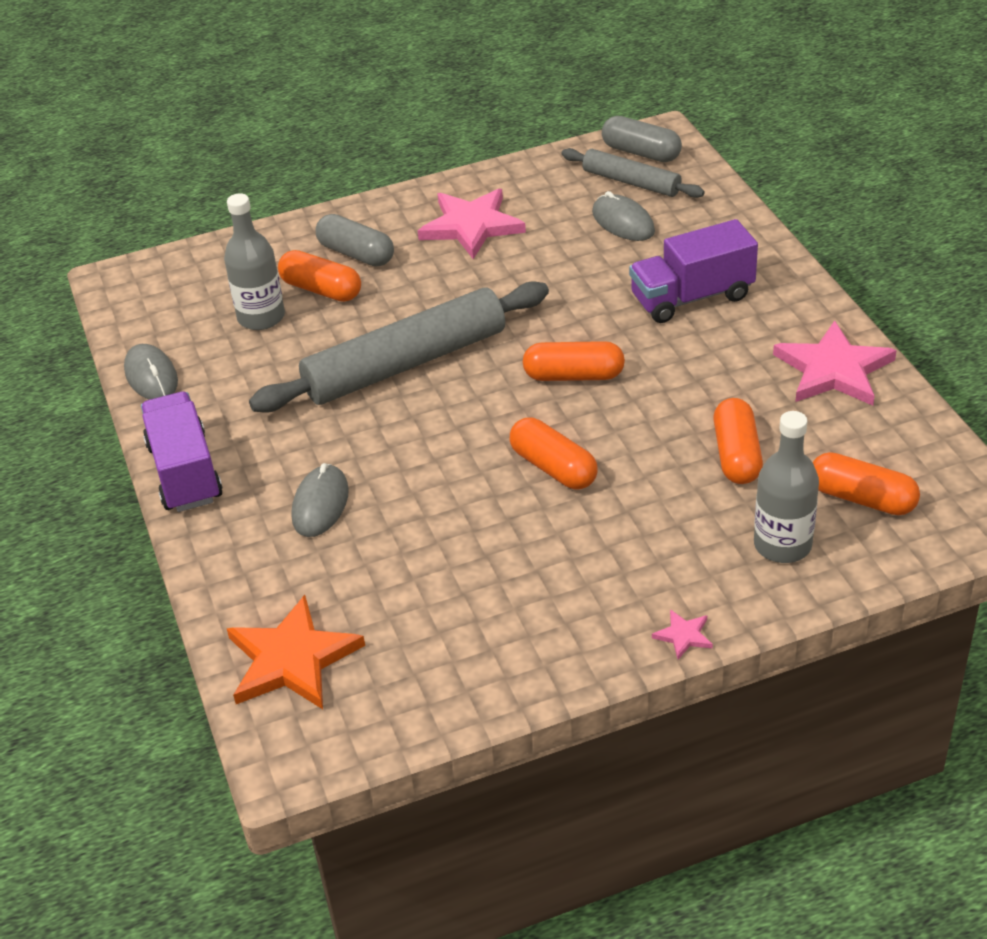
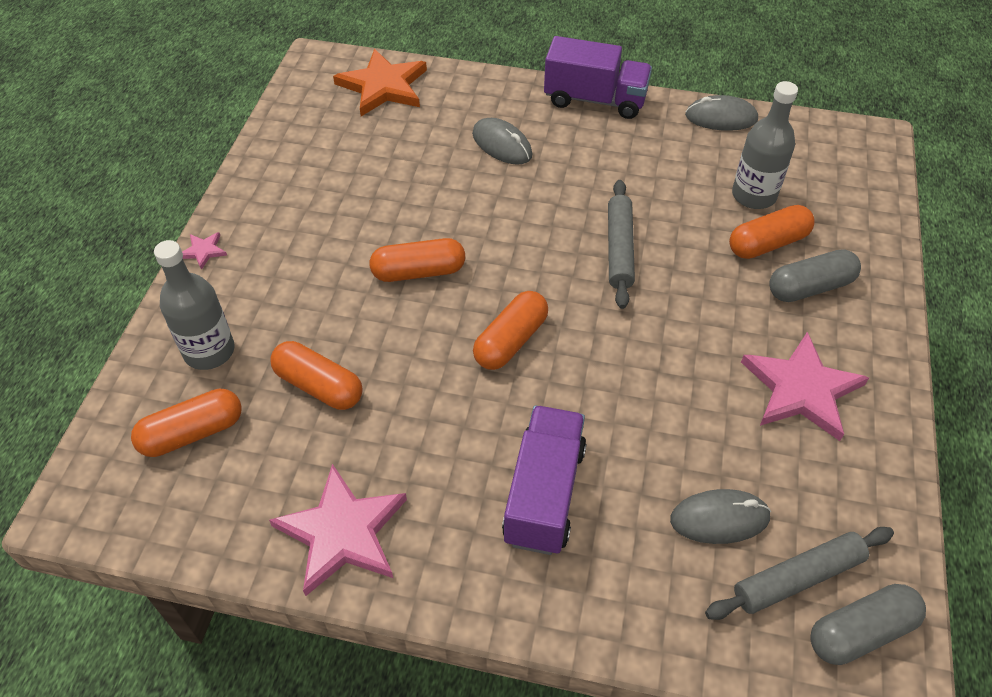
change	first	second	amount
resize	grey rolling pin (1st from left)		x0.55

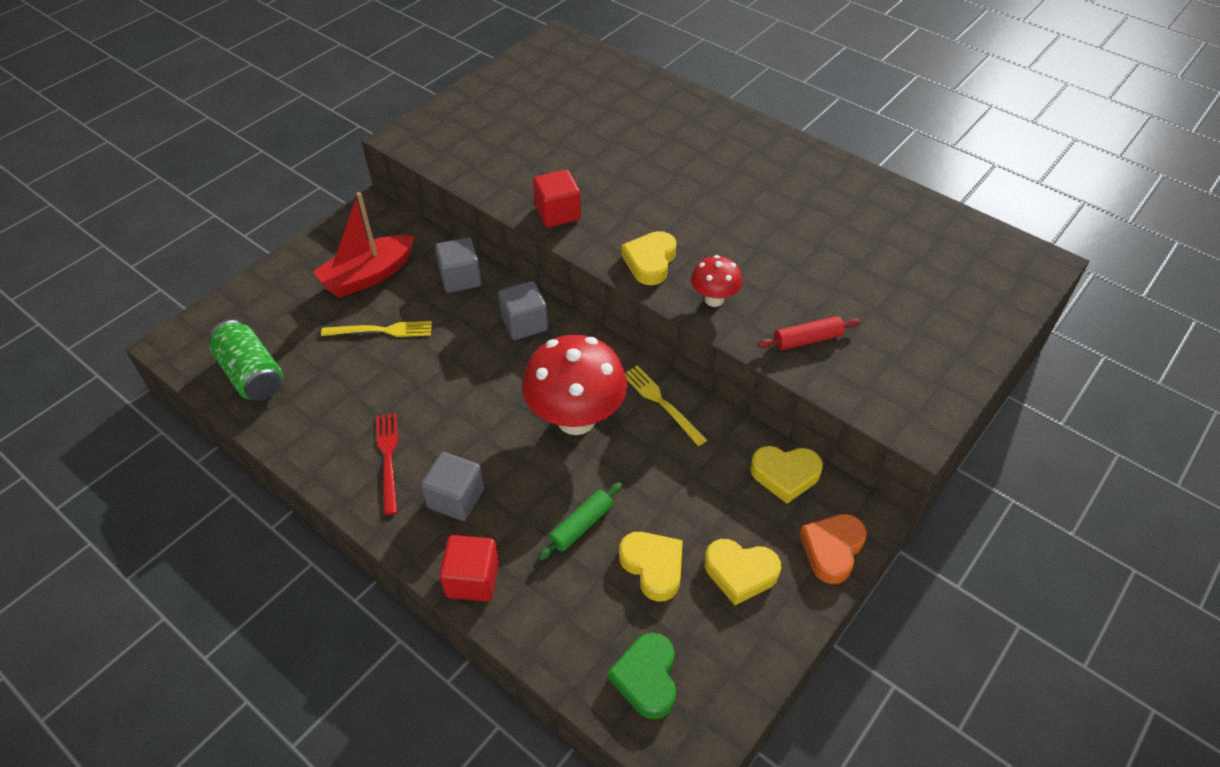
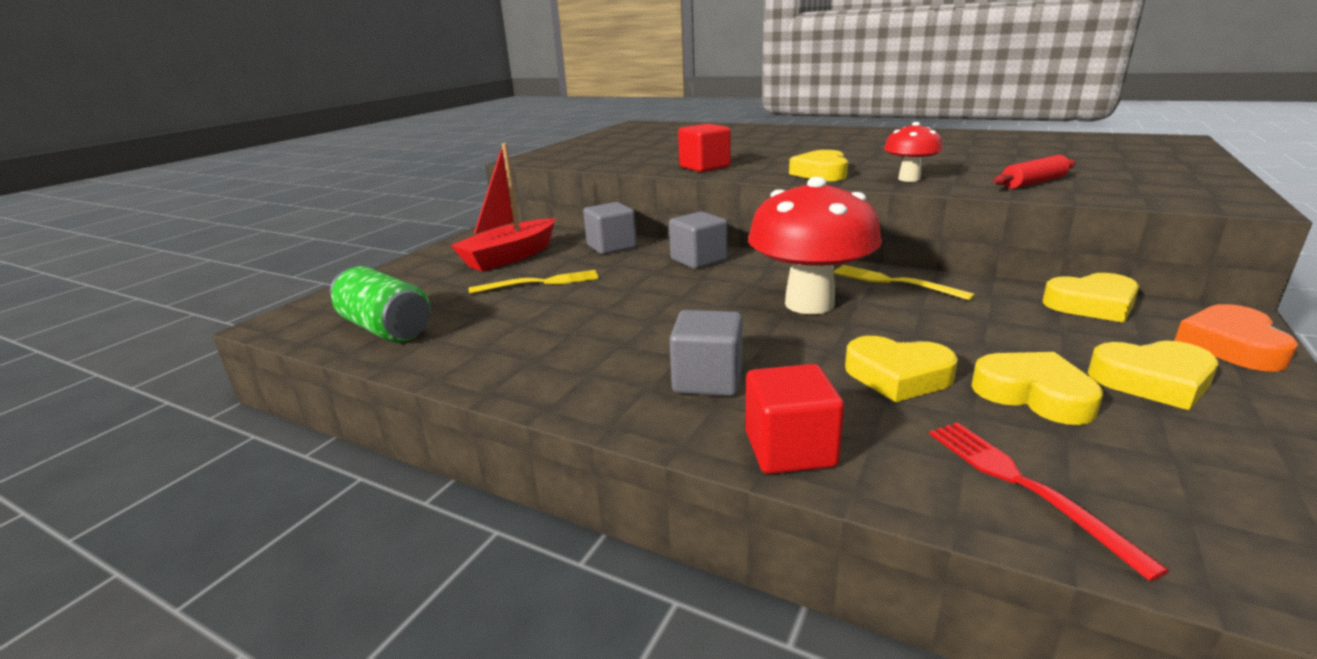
change	first	second	amount
replace	green rolling pin	yellow heart (2nd from left)	
move	red fork		
delete	green heart		

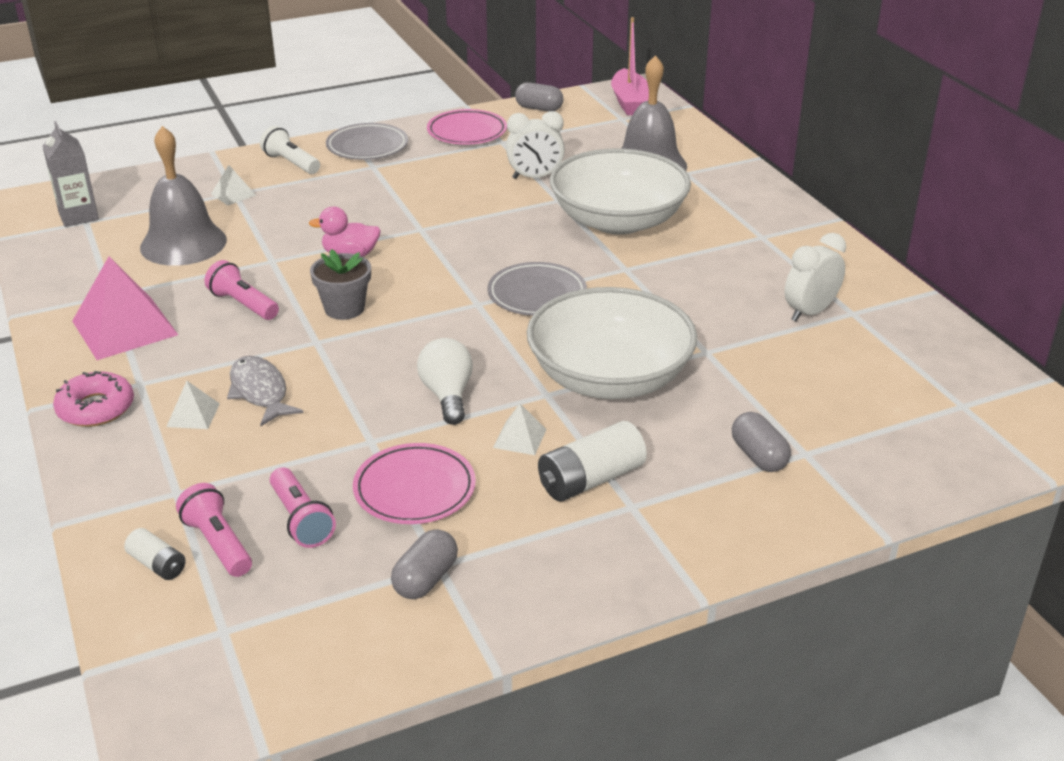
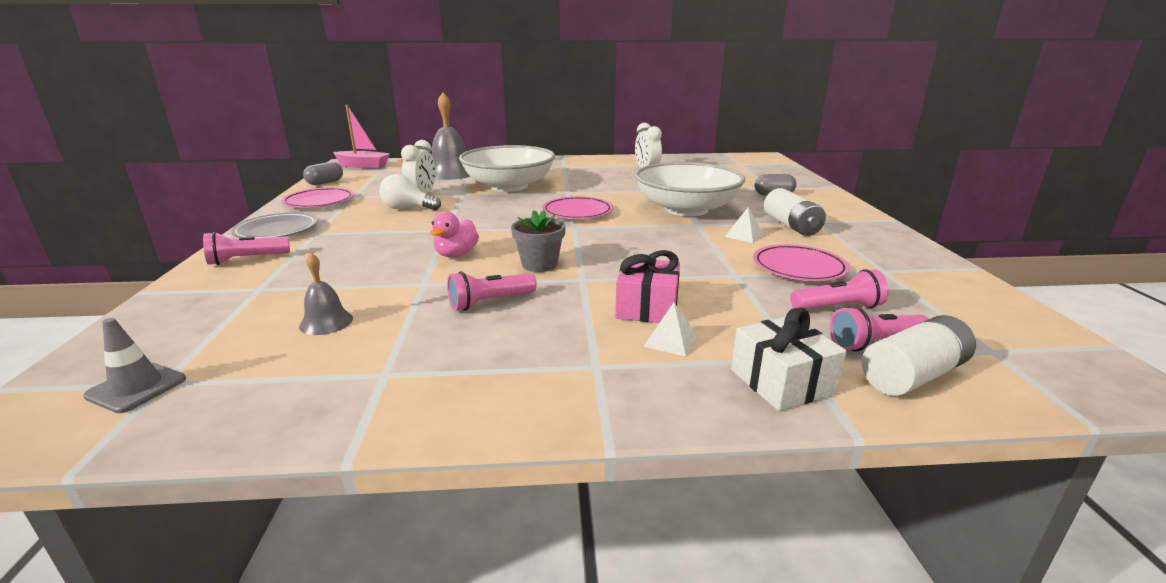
change	first	second	amount
replace	grey carton	grey traffic cone	
recolor	white flashlight	pink flashlight (1st from left)	
resize	grey bell (1st from left)		x0.50
move	white light bulb		
recolor	grey plate (2nd from left)	pink plate (2nd from left)	
replace	grey fish	pink gift	
insert		white gift	
resize	white battery (1st from left in the first image)	white battery (2nd from left)	x1.80
delete	pink donut		
delete	pink pyramid		
delete	white pyramid (2nd from left)		
delete	grey capsule (1st from left)		

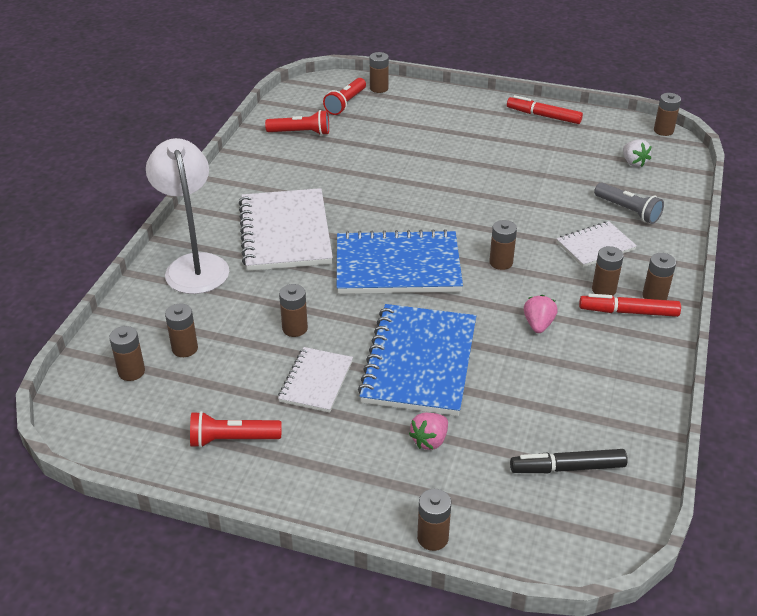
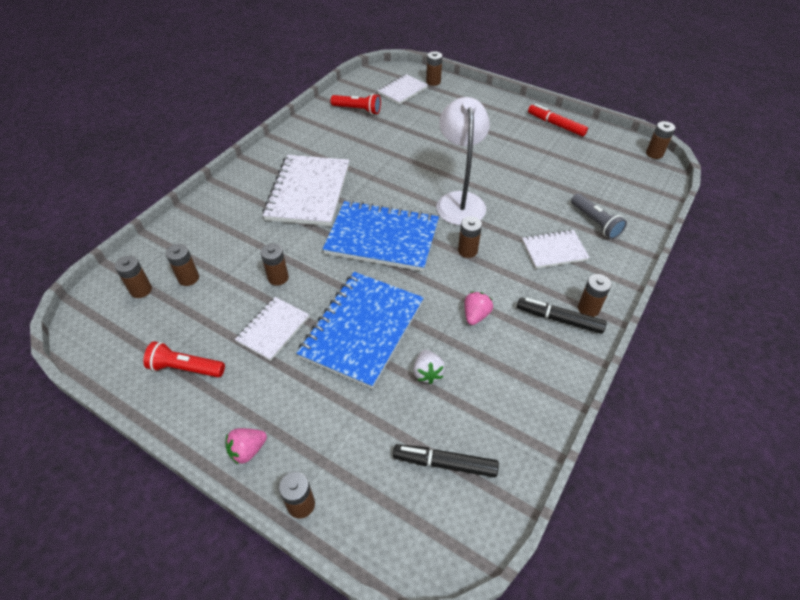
change	first	second	amount
move	pink strawberry (1st from left)		
replace	red flashlight (3rd from left)	white notebook (3rd from left)	
move	white strawberry		
move	white lamp		
recolor	red marker (2nd from left)	black marker (2nd from left)	
delete	brown battery (7th from left)		

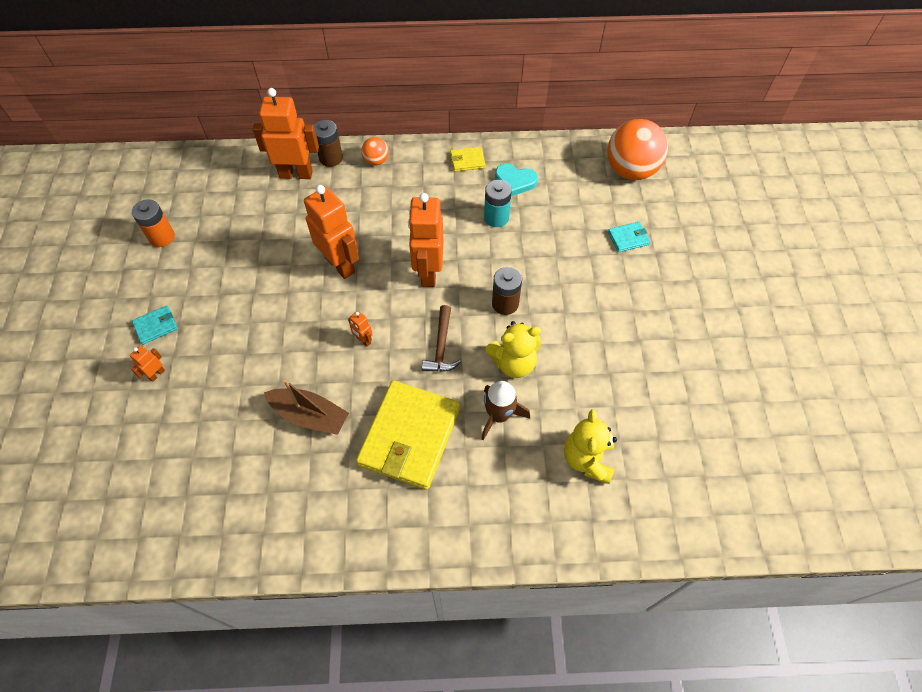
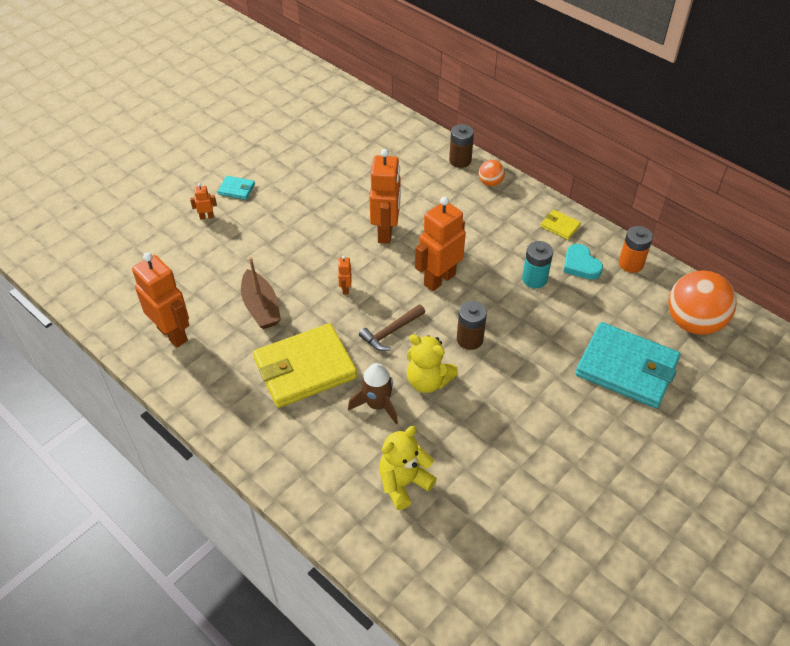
change	first	second	amount
move	orange robot (2nd from left in the first image)	orange robot (1st from left)	
resize	turquoise wallet (2nd from left)		x2.33
move	orange battery		

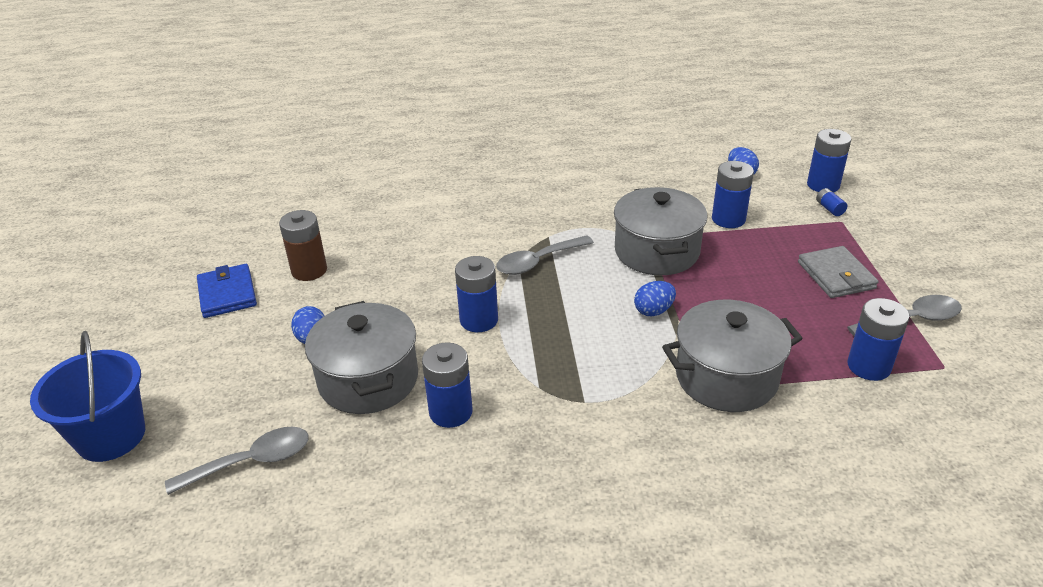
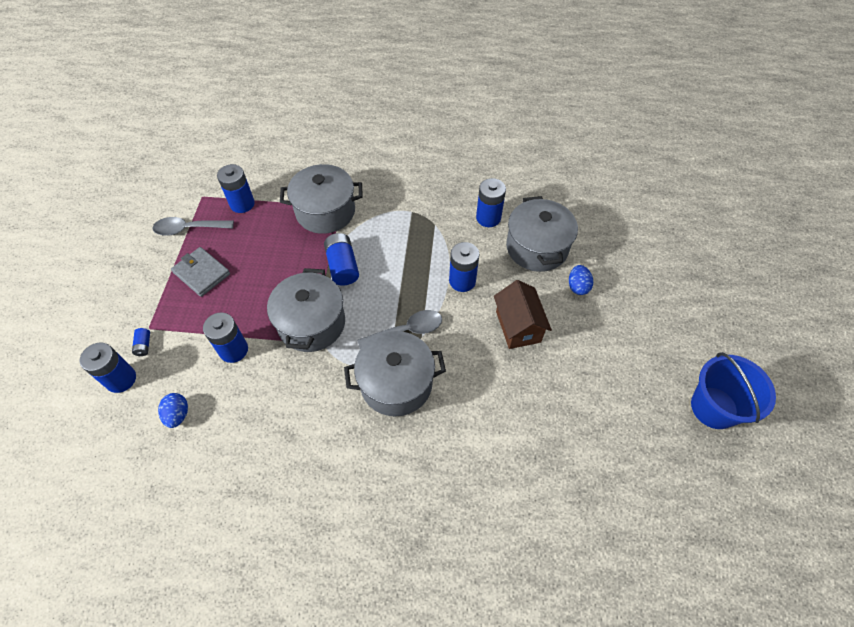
change	first	second	amount
rotate	grey wallet		45 degrees counterclockwise
replace	blue egg (2nd from left)	blue battery (5th from left)	
insert		grey pot (3rd from left)	
insert		brown house	
move	blue bucket		
delete	grey spoon (1st from left)		
delete	blue wallet		
delete	brown battery		

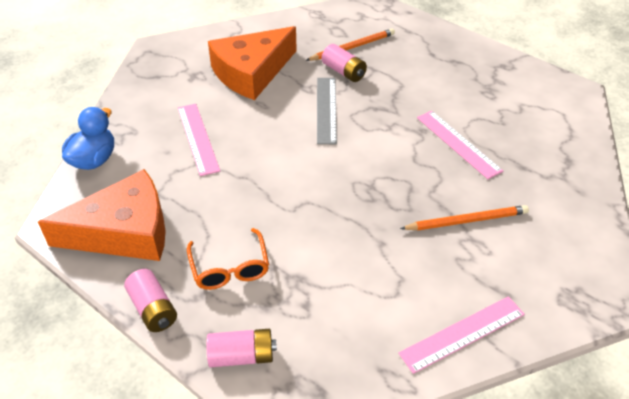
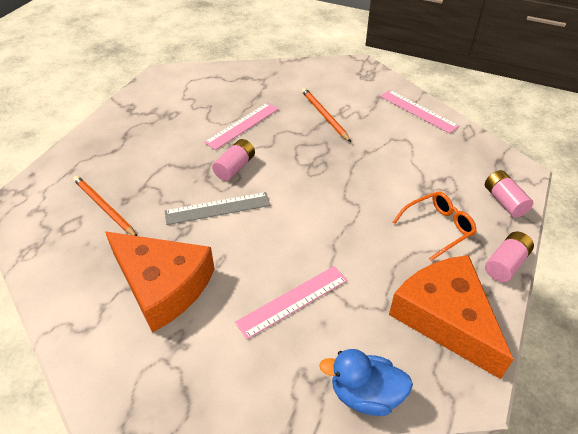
change	first	second	amount
move	pink battery (3rd from left in the first image)	pink battery (1st from left)	

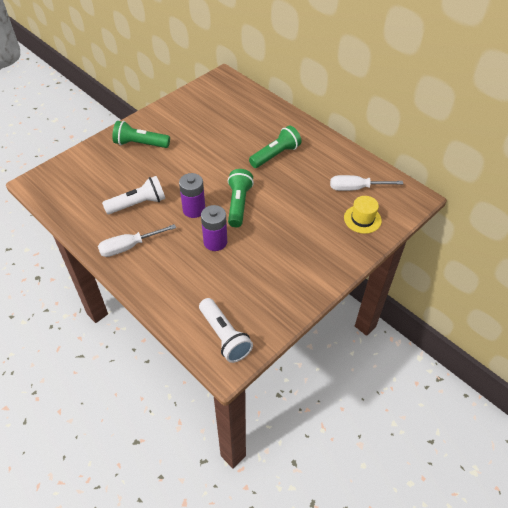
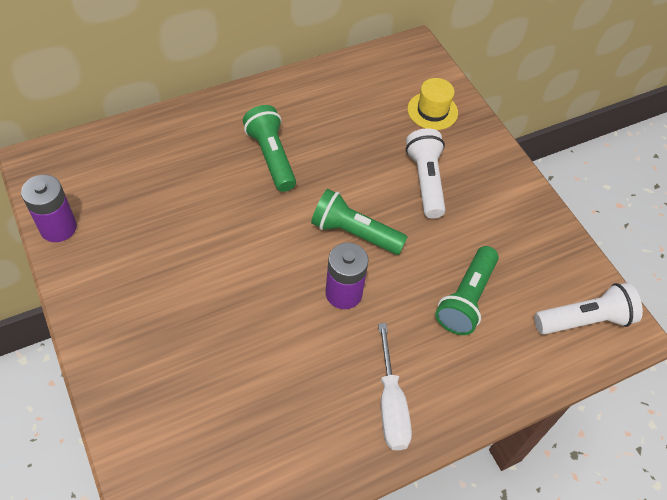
change	first	second	amount
move	purple battery (2nd from left in the first image)	purple battery (1st from left)	
move	white flashlight (1st from left)		
move	green flashlight (1st from left in the first image)	green flashlight (3rd from left)	
delete	white screwdriver (2nd from left)		

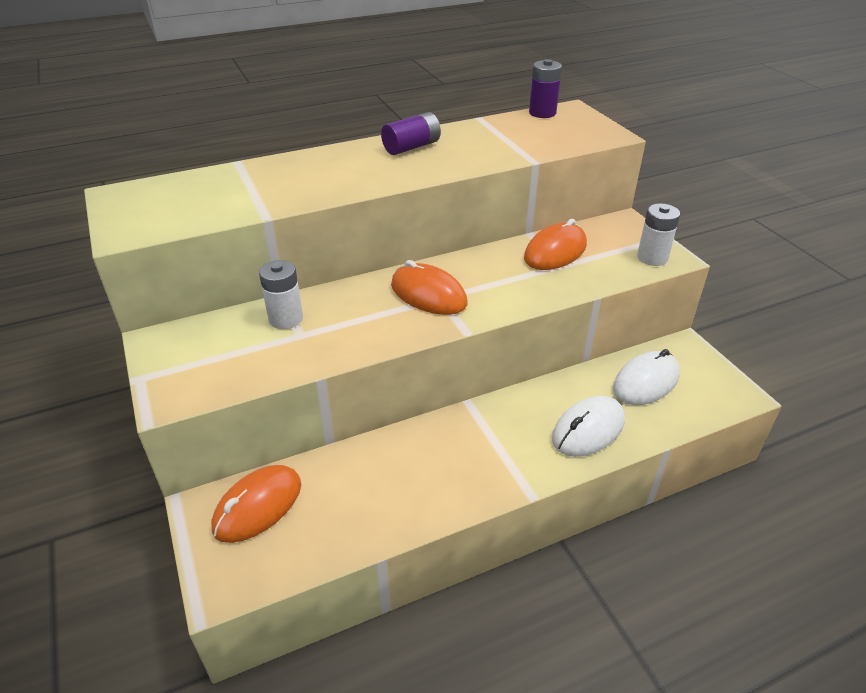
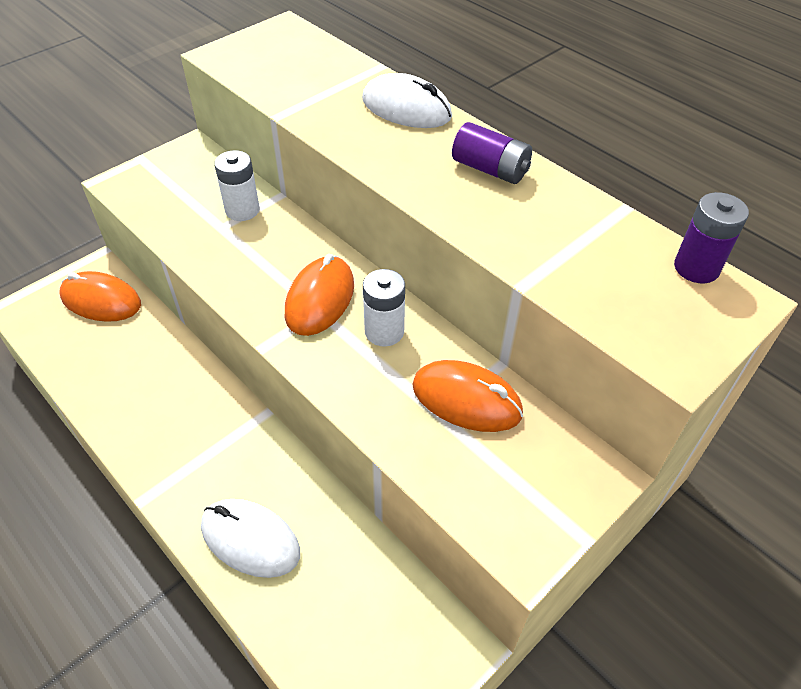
change	first	second	amount
move	white mouse (2nd from left)		
move	white battery (2nd from left)		

